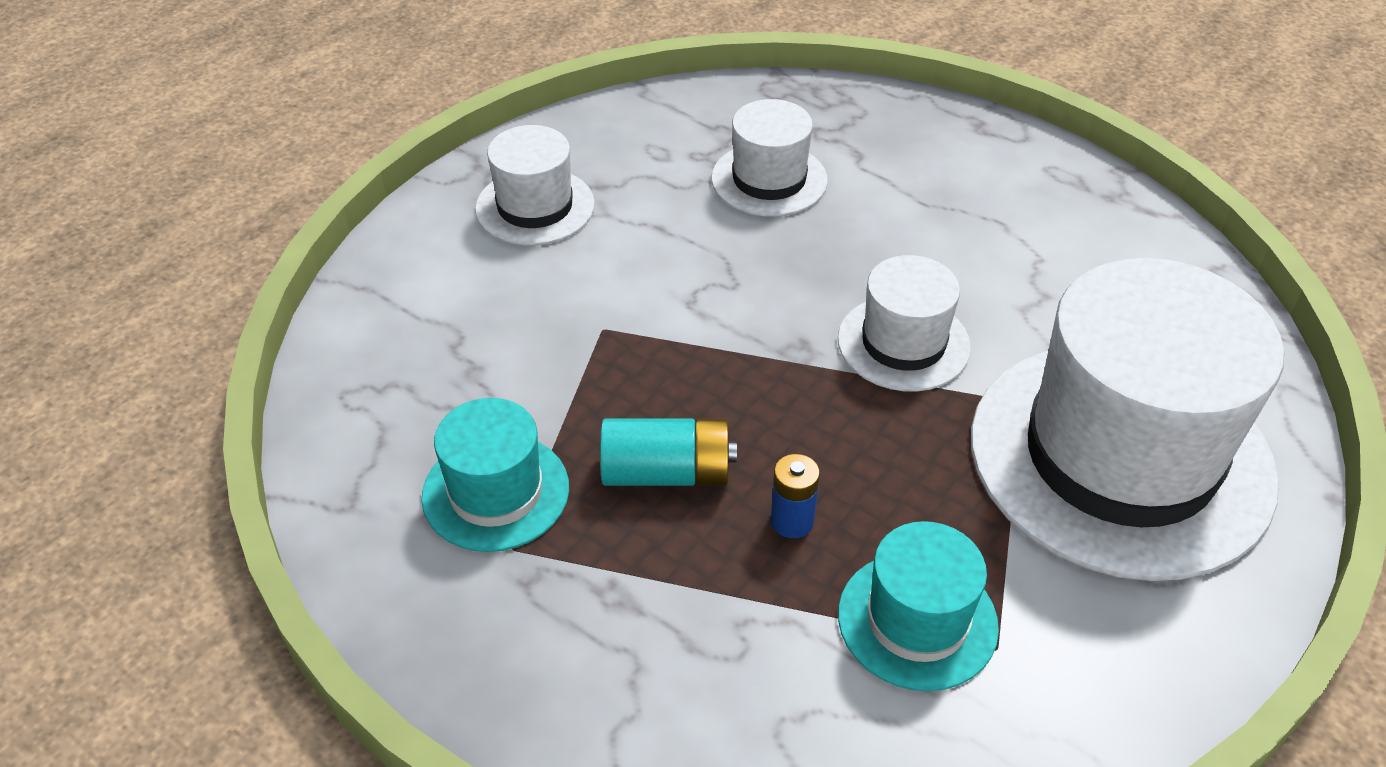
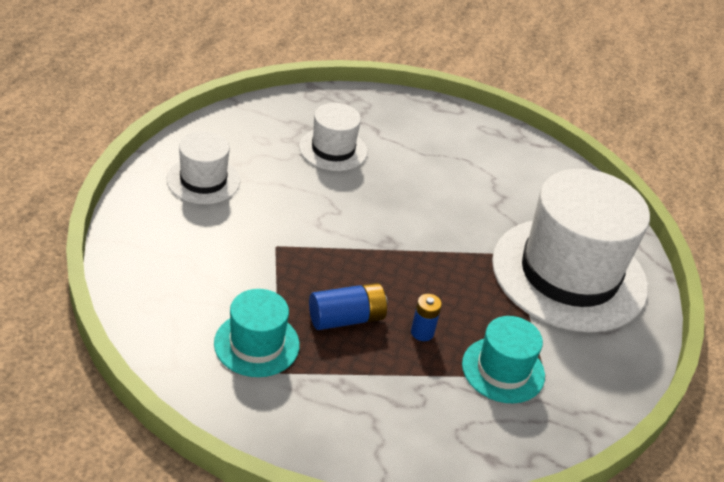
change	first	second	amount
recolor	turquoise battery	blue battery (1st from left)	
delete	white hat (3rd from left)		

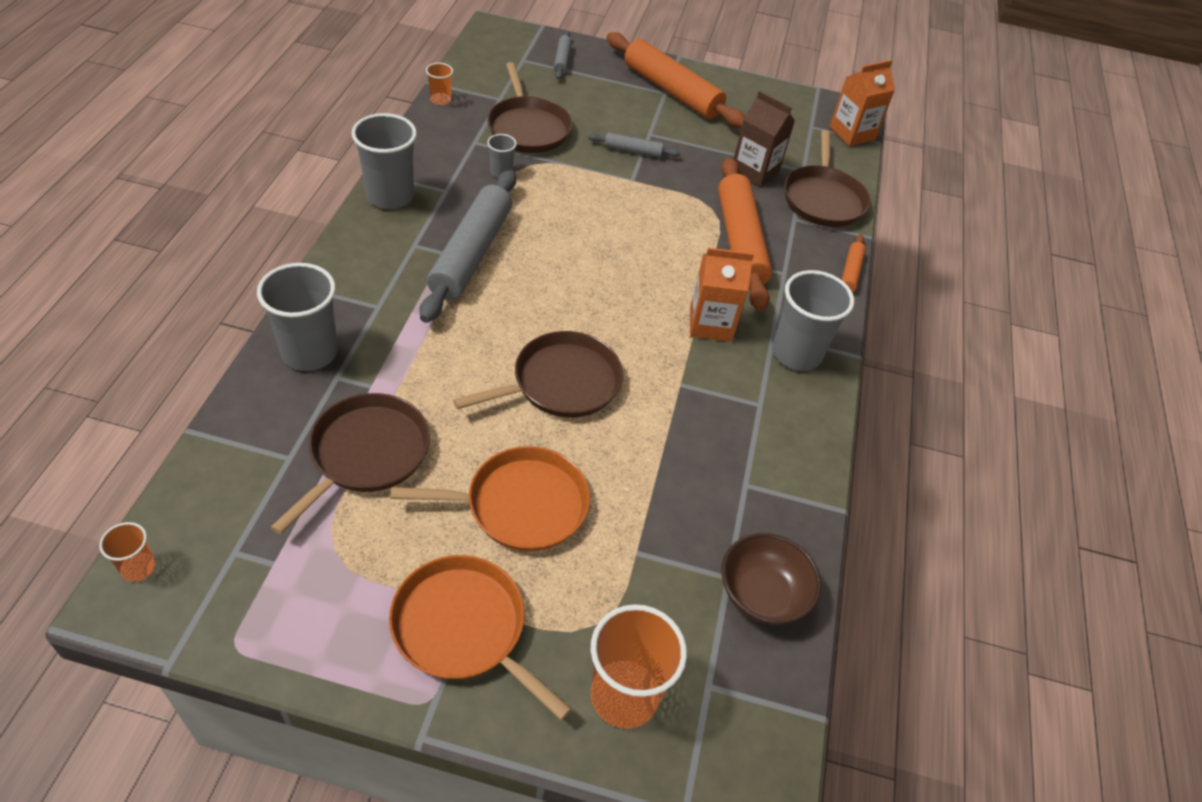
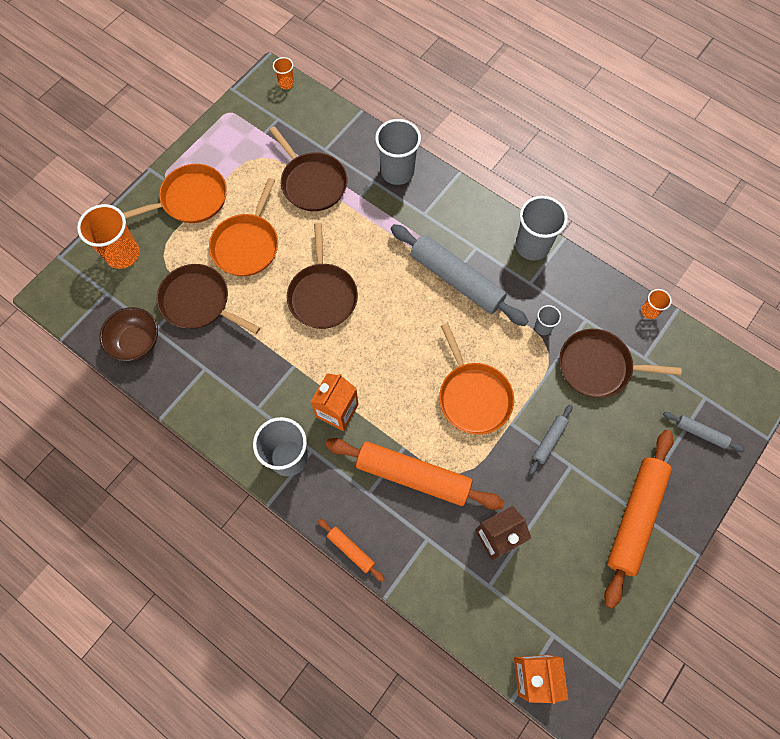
change	first	second	amount
move	brown pan (4th from left in the first image)	brown pan (1st from left)	
insert		orange pan (3rd from left)	
rotate	orange rolling pin (1st from left in the first image)	orange rolling pin (3rd from left)	45 degrees counterclockwise

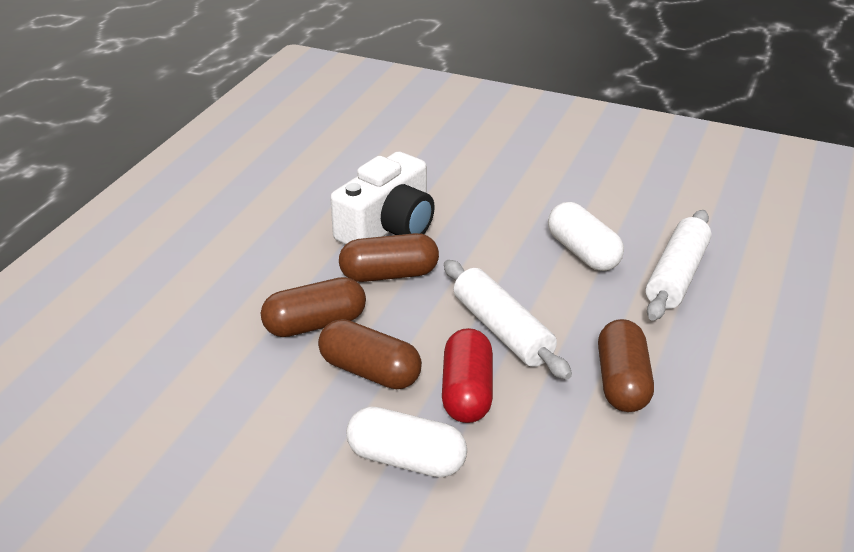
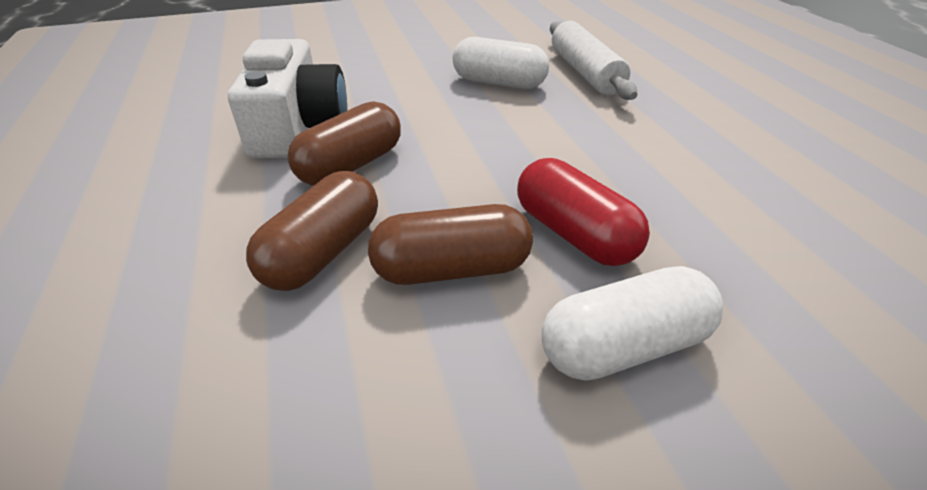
change	first	second	amount
delete	white rolling pin (1st from left)		
delete	brown capsule (4th from left)		

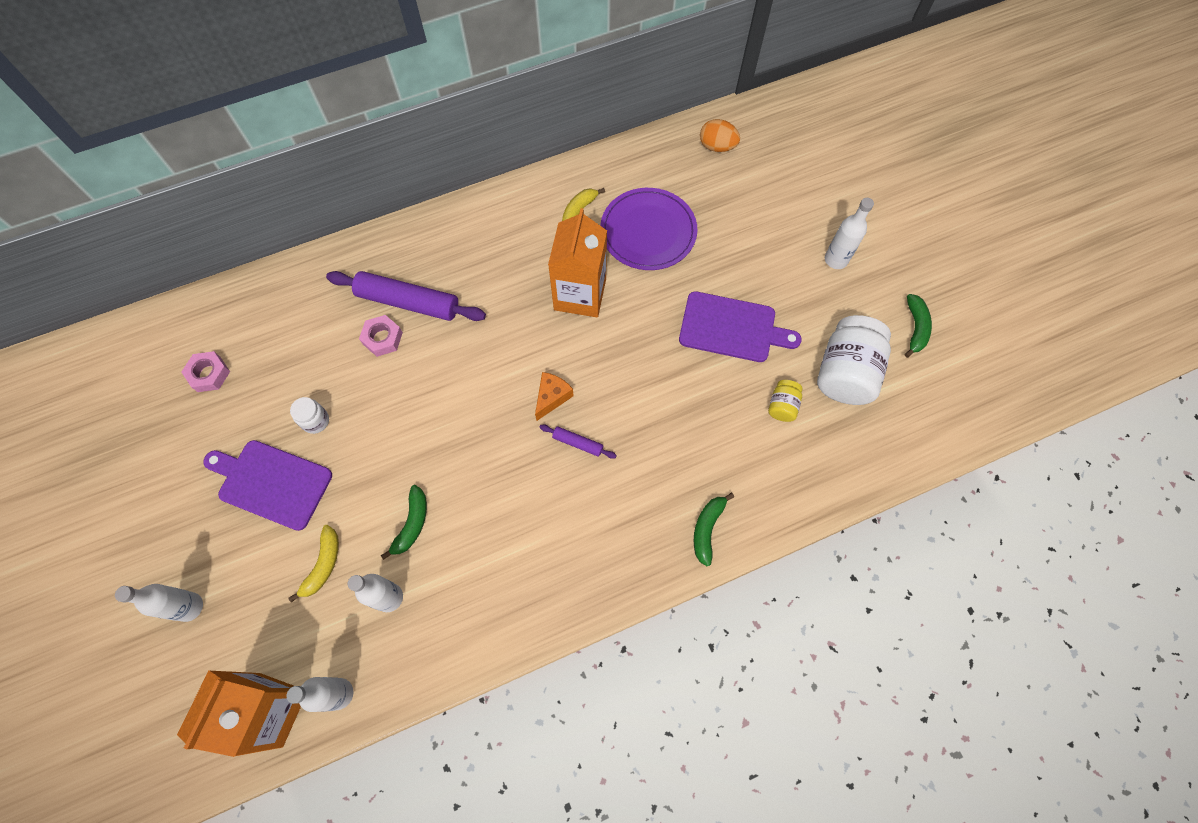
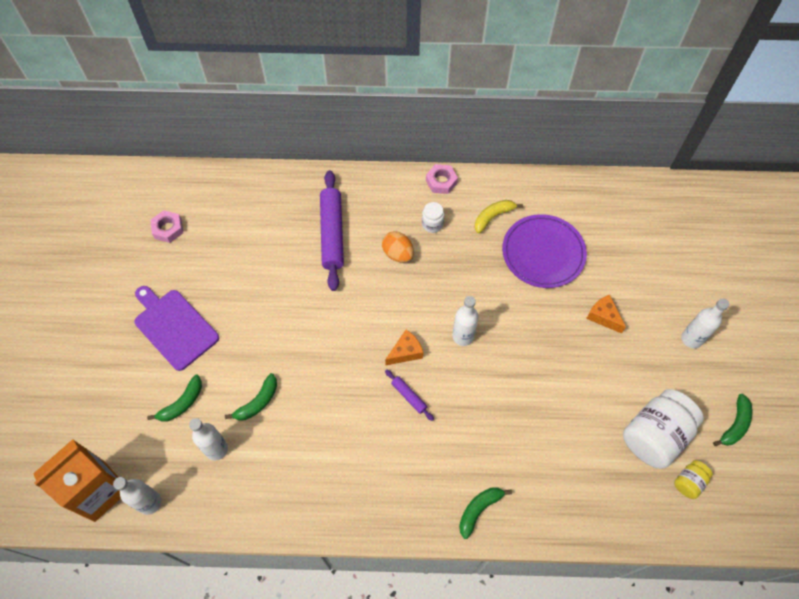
change	first	second	amount
recolor	yellow banana (1st from left)	green banana (1st from left)	
rotate	purple rolling pin (1st from left)		45 degrees clockwise
move	orange egg		
move	white jar (1st from left)		
move	pink nut (2nd from left)		
move	white bottle (1st from left in the first image)	white bottle (3rd from left)	
insert		orange cheese (2nd from left)	
move	yellow jar		
delete	orange carton (2nd from left)		
delete	purple cutting board (2nd from left)		

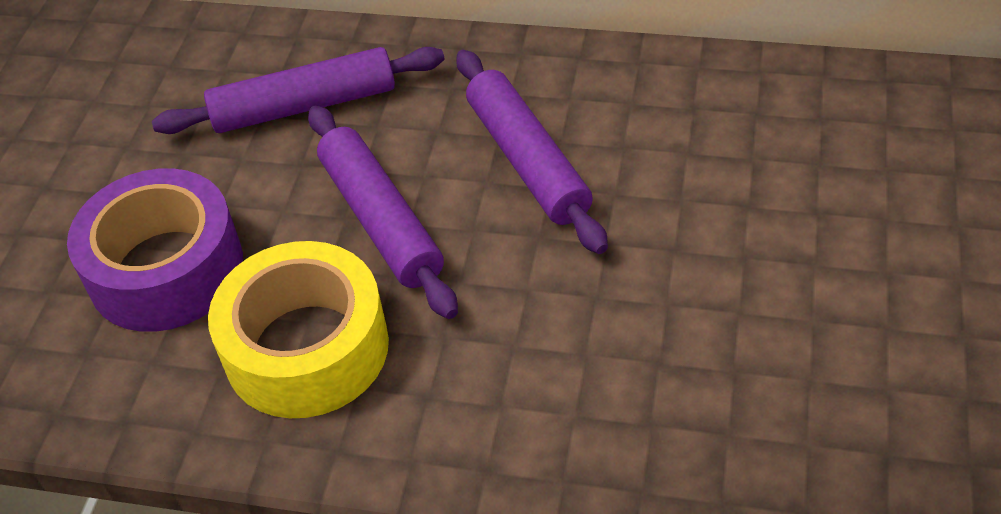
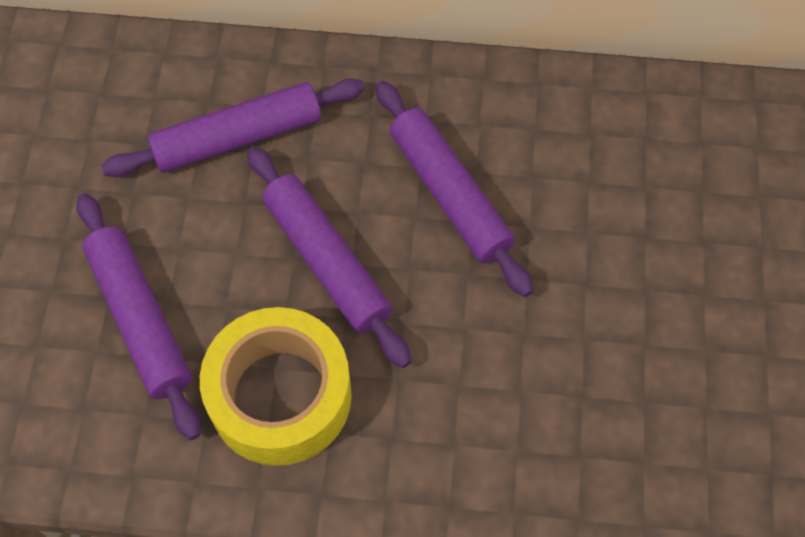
change	first	second	amount
replace	purple tape	purple rolling pin (1st from left)	

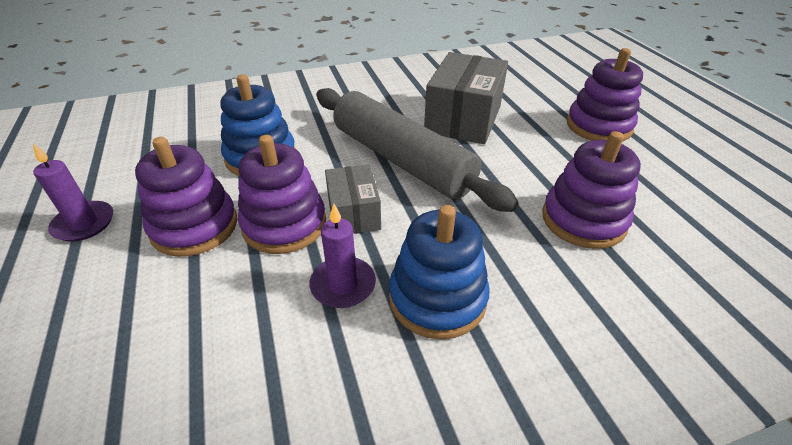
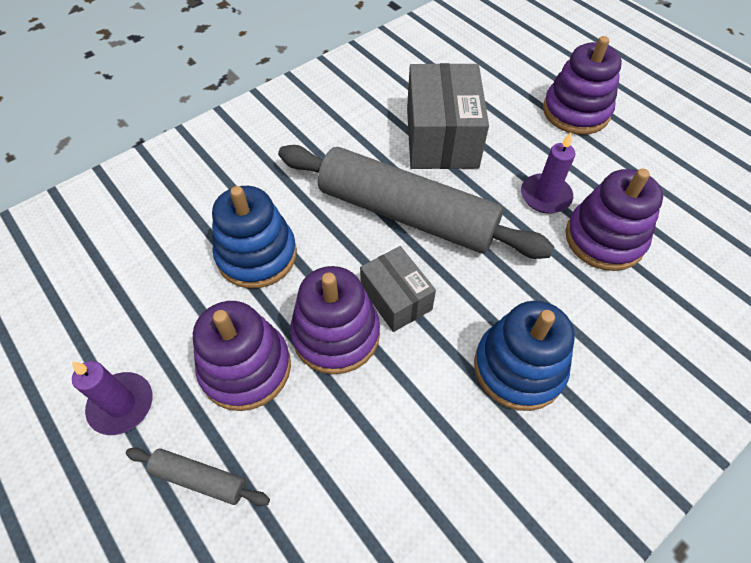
change	first	second	amount
insert		grey rolling pin (1st from left)	
move	purple candle (2nd from left)		

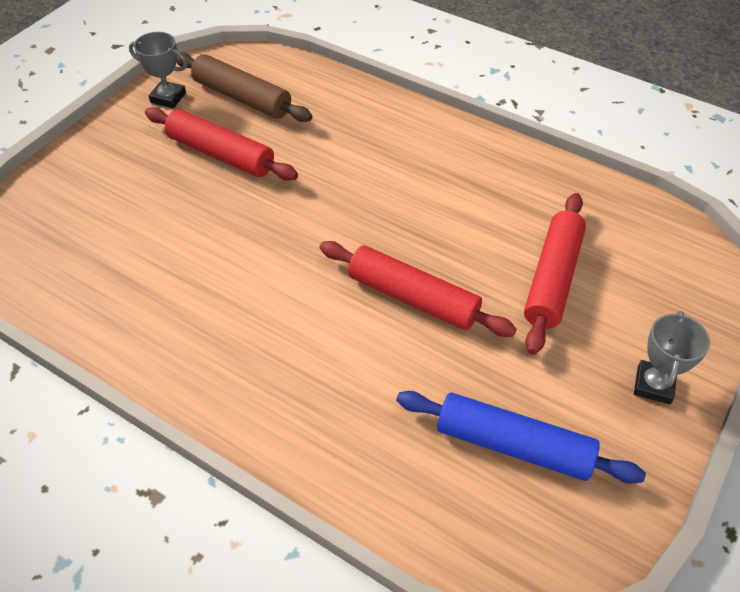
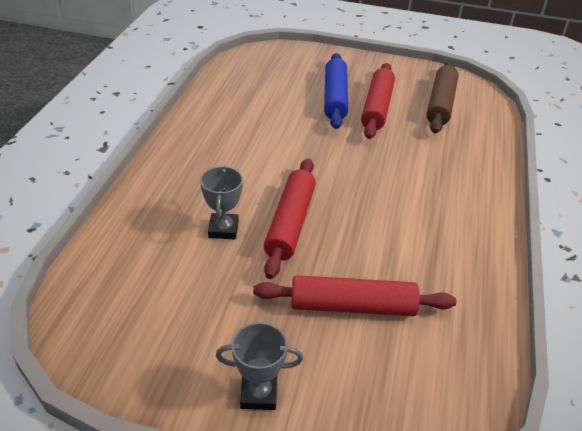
change	first	second	amount
move	grey trophy (1st from left)		
move	blue rolling pin		

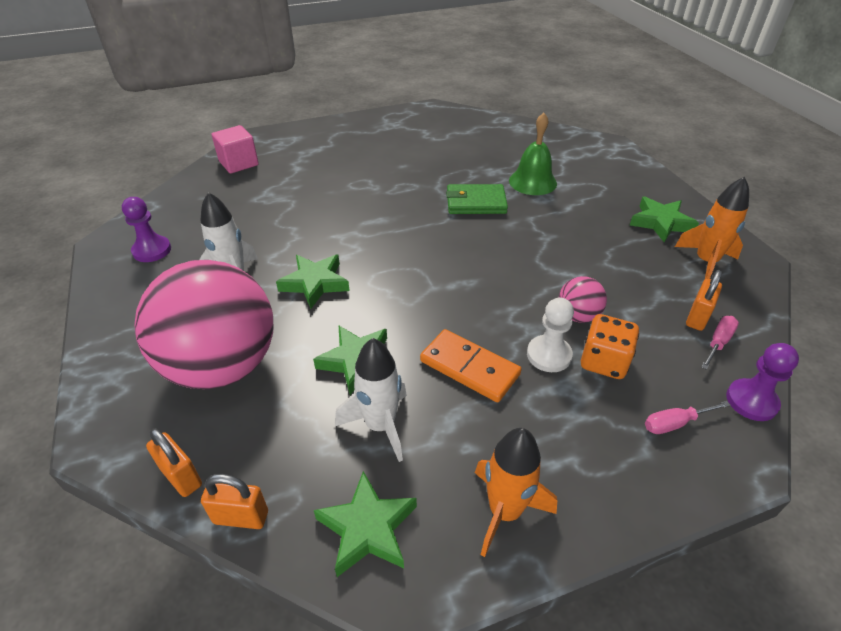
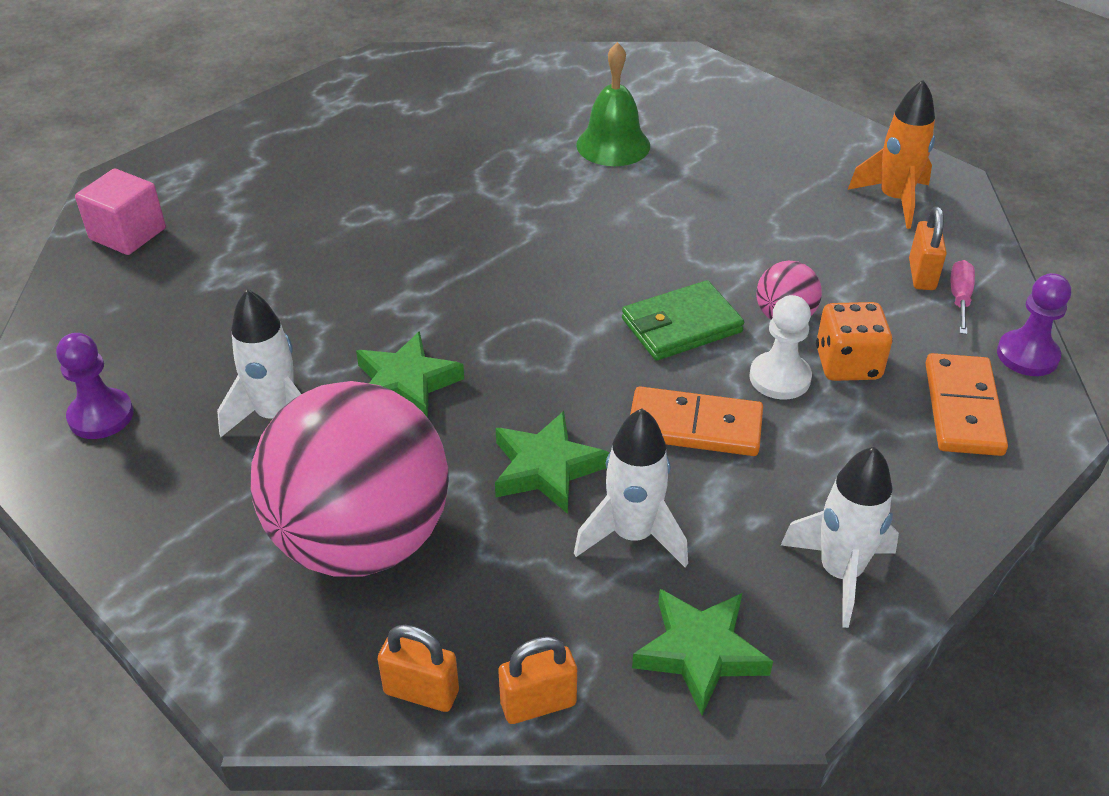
change	first	second	amount
move	green wallet		
recolor	orange rocket (1st from left)	white rocket (3rd from left)	
replace	pink screwdriver (1st from left)	orange domino (2nd from left)	
delete	green star (4th from left)		

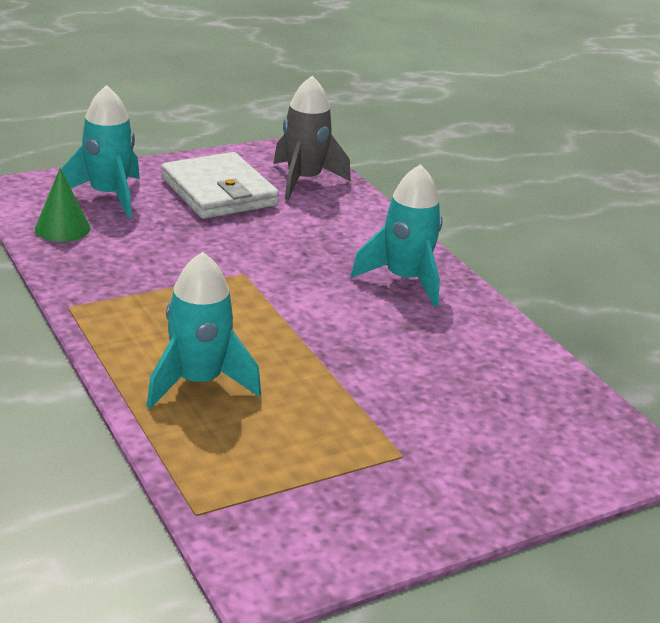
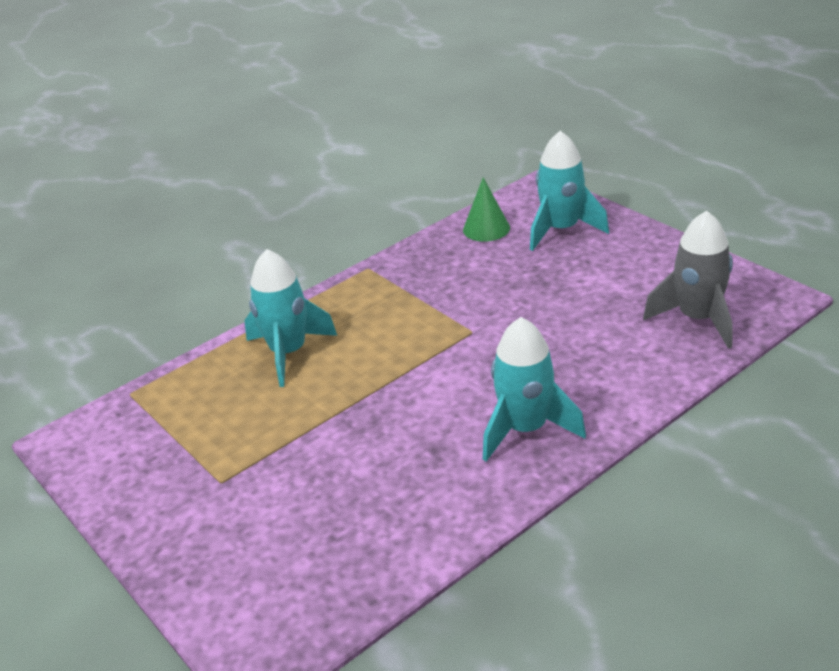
change	first	second	amount
delete	white wallet		

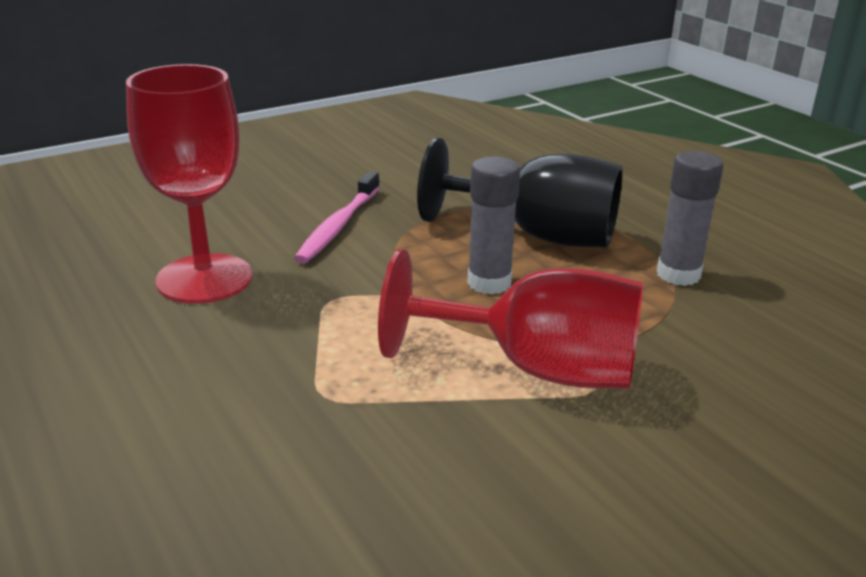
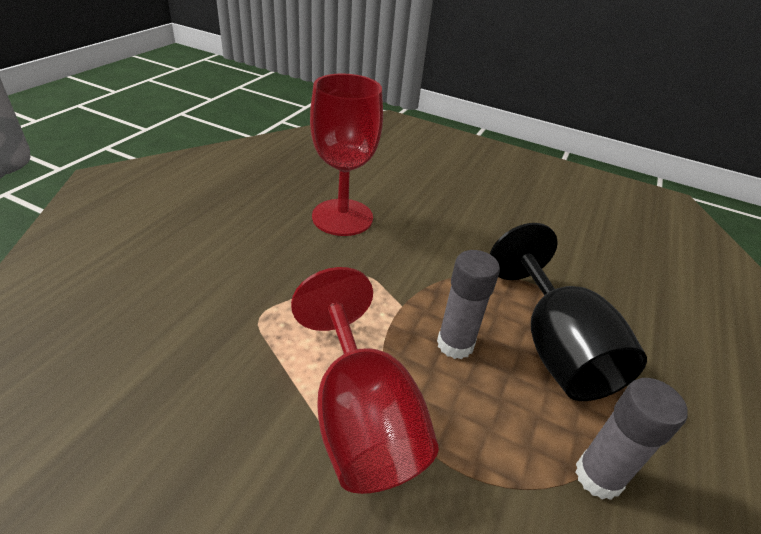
change	first	second	amount
delete	pink toothbrush		

